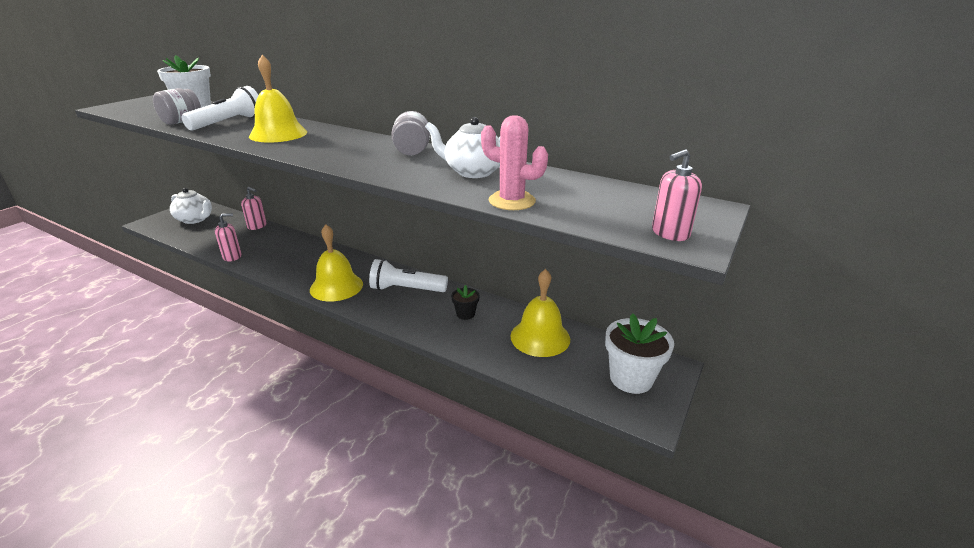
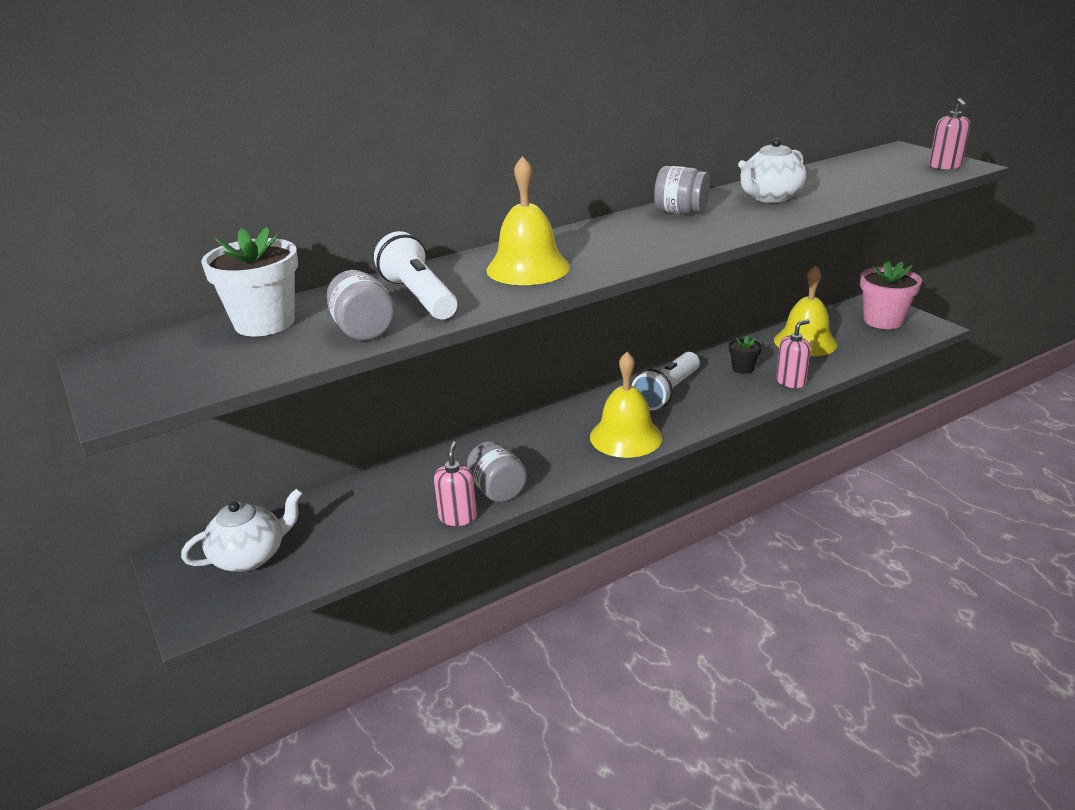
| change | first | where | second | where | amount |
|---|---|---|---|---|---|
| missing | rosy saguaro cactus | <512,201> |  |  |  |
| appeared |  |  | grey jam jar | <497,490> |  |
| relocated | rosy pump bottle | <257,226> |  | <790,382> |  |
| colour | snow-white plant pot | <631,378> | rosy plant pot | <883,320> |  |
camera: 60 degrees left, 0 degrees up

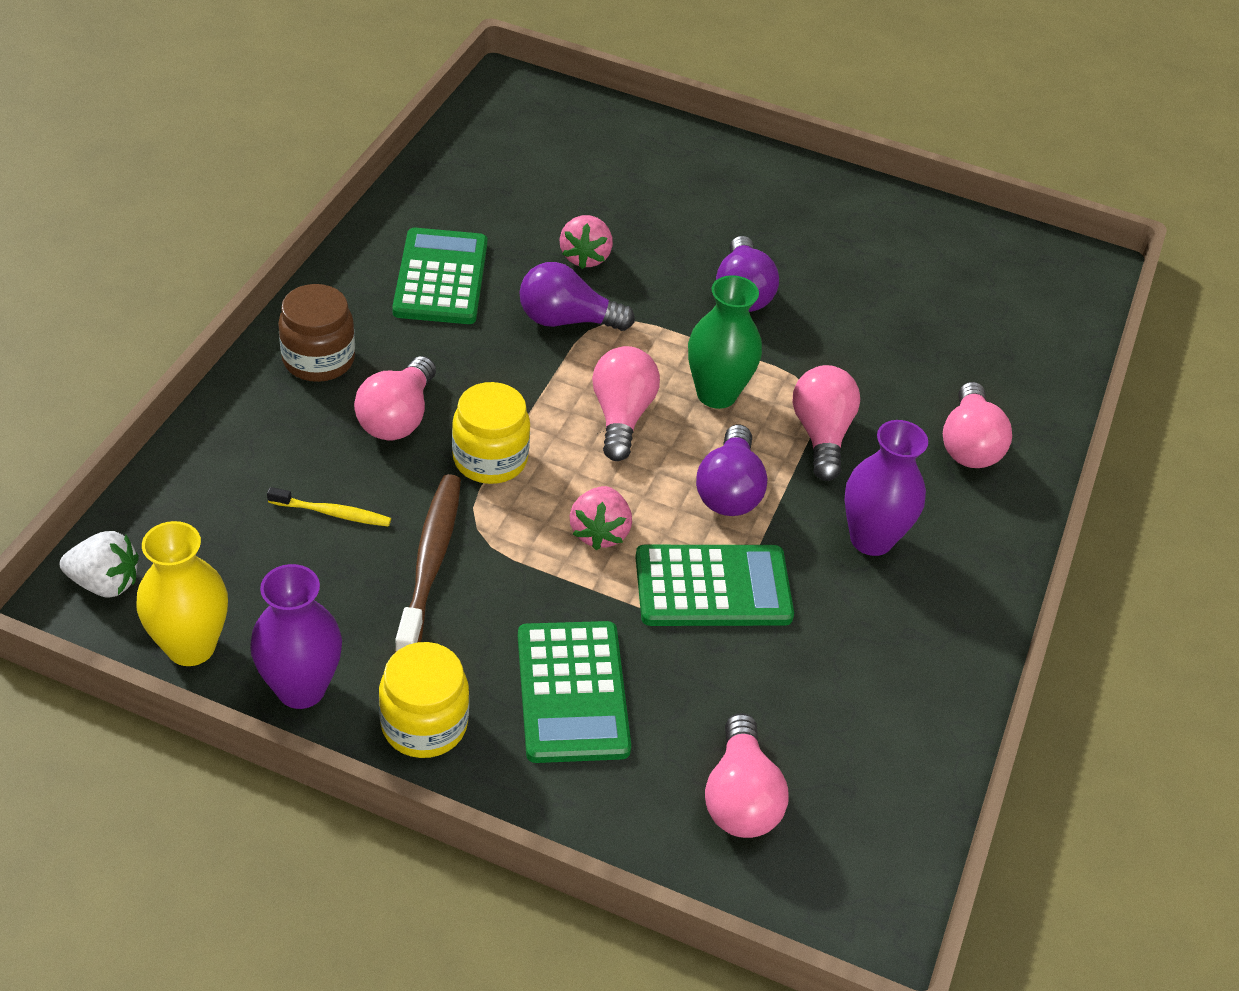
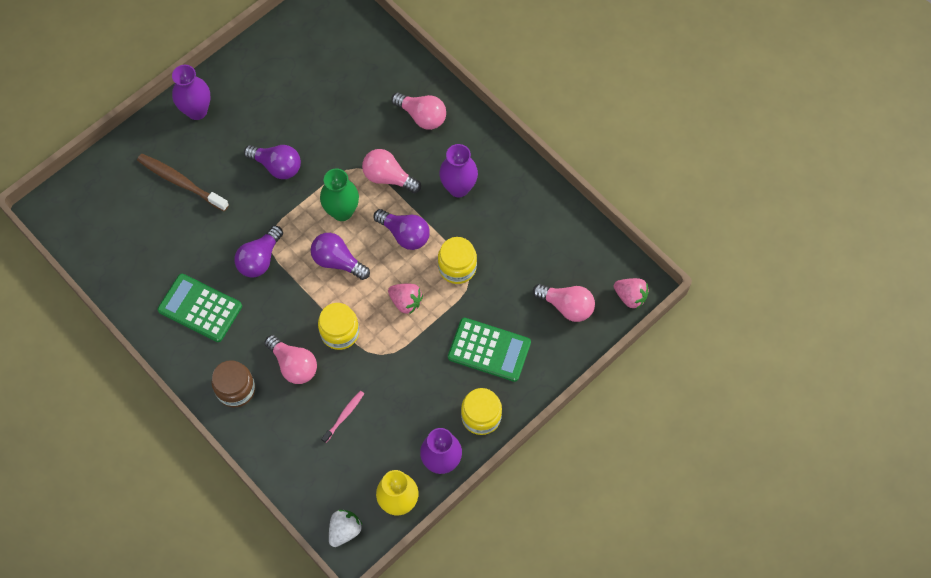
| change | first | where | second | where | amount |
|---|---|---|---|---|---|
| appeared |  |  | violet tall vase | <197,111> |  |
| relocated | dark brown toothbrush | <430,562> |  | <181,182> |  |
| relocated | rosy toy strawberry | <585,257> |  | <630,297> |  |
| exchanged | leaf-green adding machine | <713,587> | golden jam jar | <457,267> |  |
| colour | golden toothbrush | <332,513> | rosy toothbrush | <344,416> |  |
| colour | rosy light bulb | <621,416> | violet light bulb | <338,261> |  |
camera: 60 degrees left, 20 degrees up

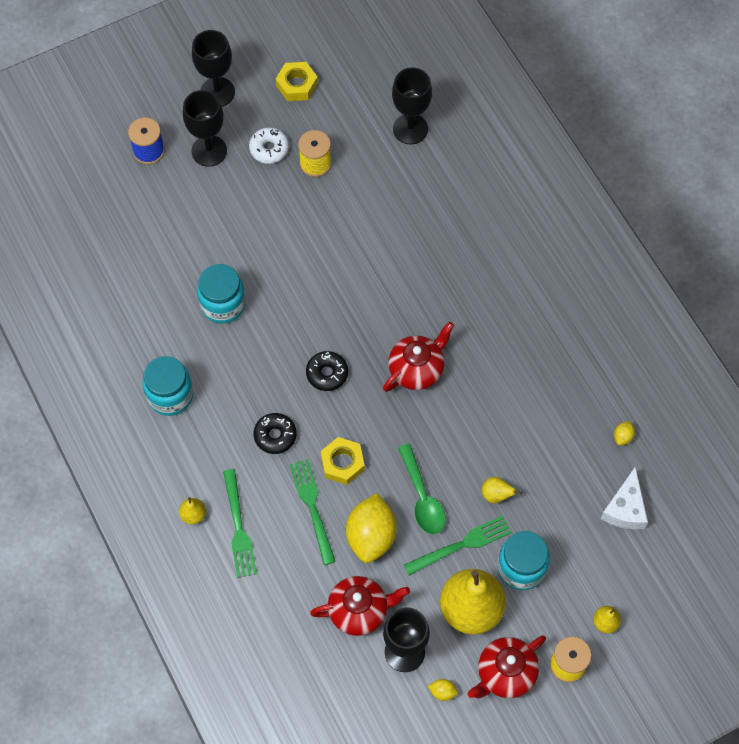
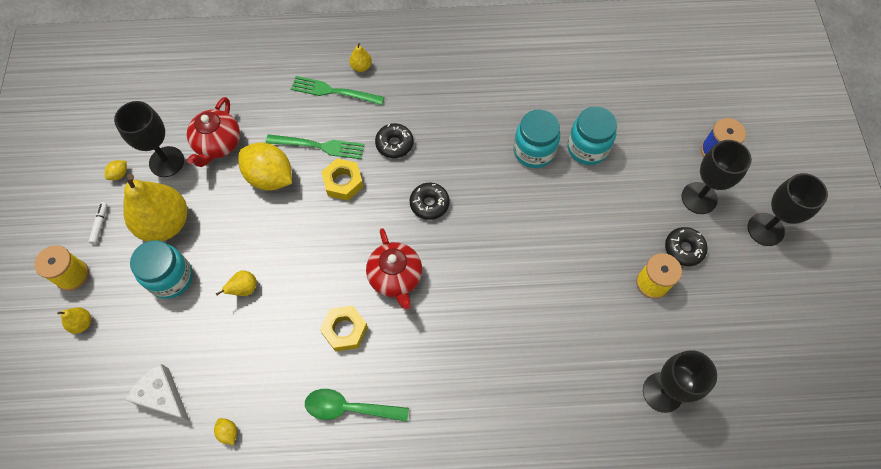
| change | first | where | second | where | amount |
|---|---|---|---|---|---|
| missing | leaf-green dinner fork | <461,545> |  |  |  |
| relocated | teal jam jar | <170,395> |  | <587,148> |  |
| relocated | golden hexagon nut | <297,85> |  | <345,330> |  |
| relocated | leaf-green spoon | <422,497> |  | <349,408> |  |
| exchanged | red china teapot | <505,674> | snow-white marker | <100,224> |  |
| colour | snow-white donut | <269,149> | jet-black donut | <683,249> |  |
camera: 115 degrees right, 0 degrees up

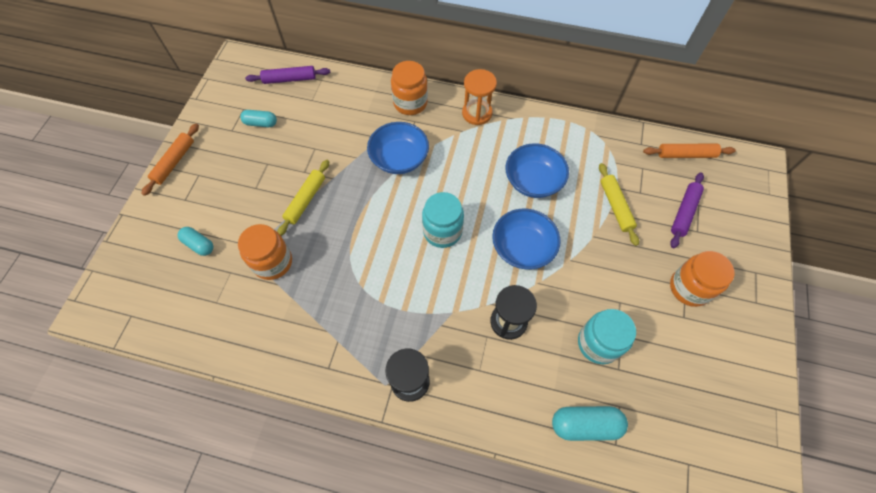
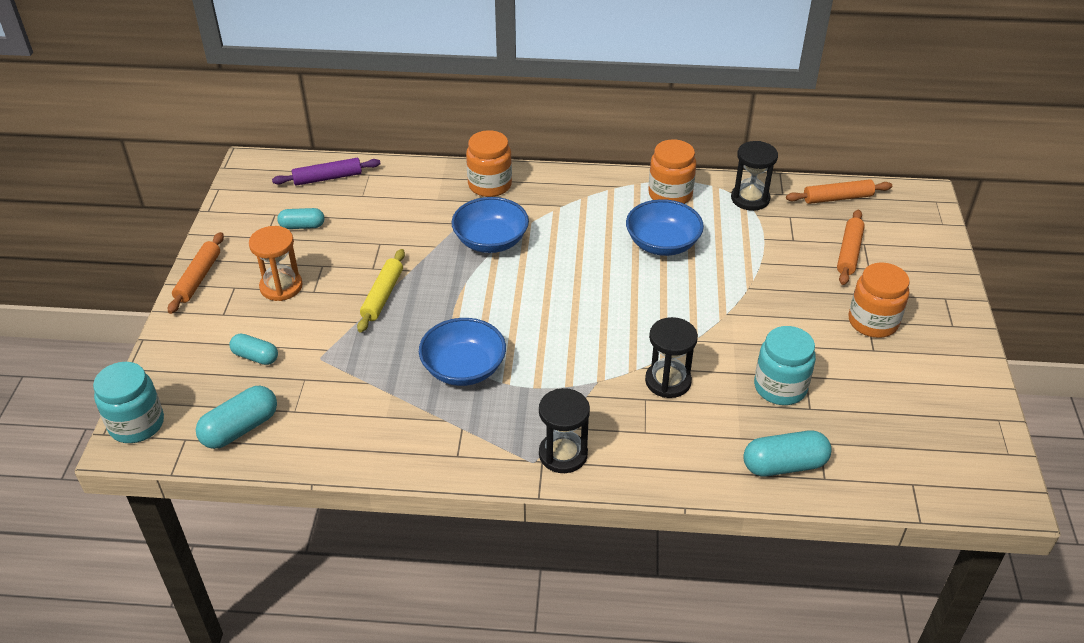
| change | first | where | second | where | amount |
|---|---|---|---|---|---|
| missing | golden rolling pin | <615,206> |  |  |  |
| appeared |  |  | teal pill | <240,428> |  |
| appeared |  |  | jet-black hourglass | <750,199> |  |
| relocated | bright orange jam jar | <273,262> |  | <670,194> |  |
| relocated | teal jam jar | <442,231> |  | <137,424> |  |
| relocated | bright orange hourglass | <477,113> |  | <281,287> |  |
| relocated | cobalt serving bowl | <522,248> |  | <463,368> |  |
| colour | violet rolling pin | <684,212> | bright orange rolling pin | <849,252> |  |
camera: 10 degrees left, 20 degrees down

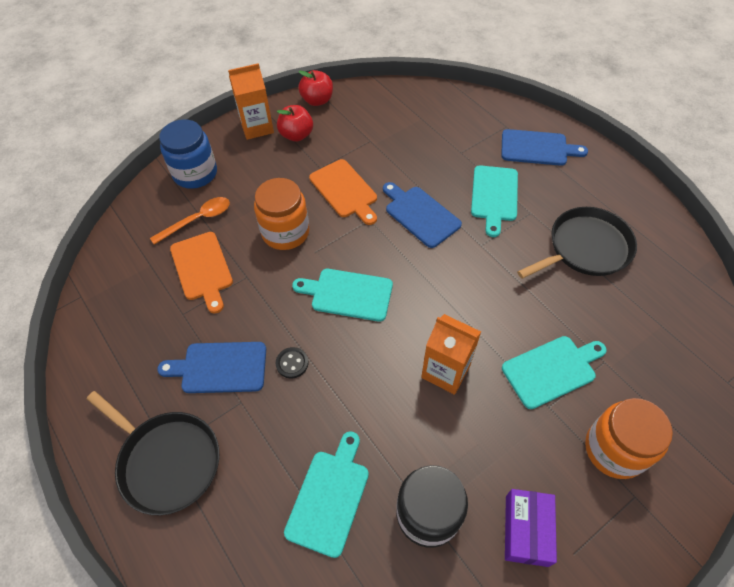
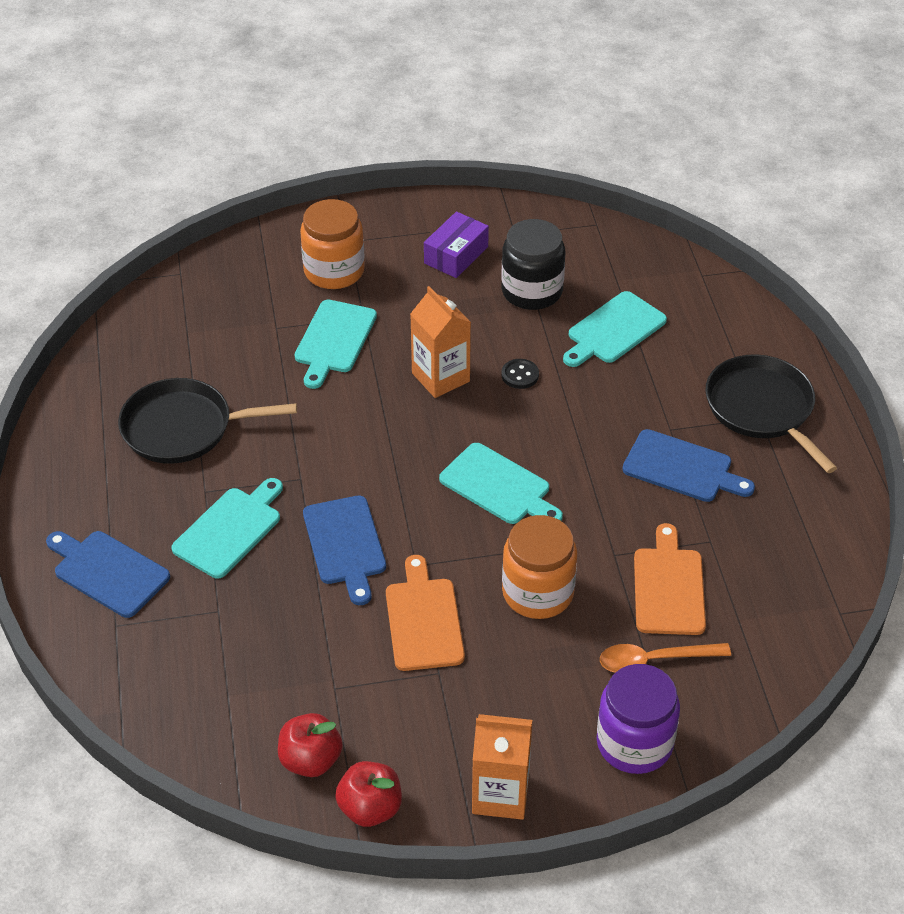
| change | first | where | second | where | amount |
|---|---|---|---|---|---|
| relocated | jet-black button | <292,363> |  | <520,375> |  |
| relocated | red apple fruit | <296,135> |  | <310,760> |  |
| colour | cobalt jam jar | <195,173> | violet jam jar | <634,743> |  |
| spun | teal chopping board | <551,370> |  | <334,340> | 75 degrees counterclockwise |
camera: 155 degrees left, 10 degrees down

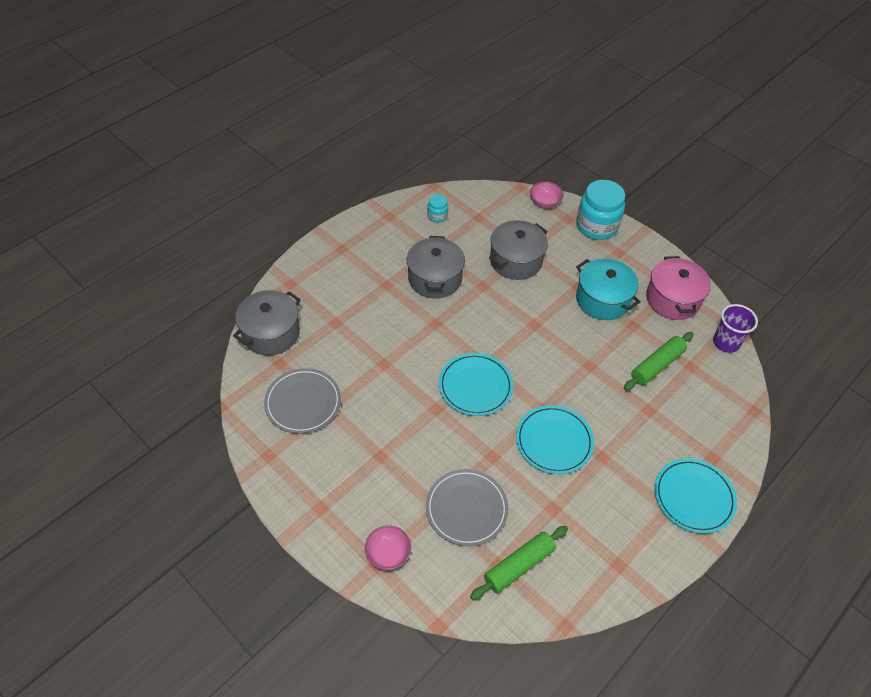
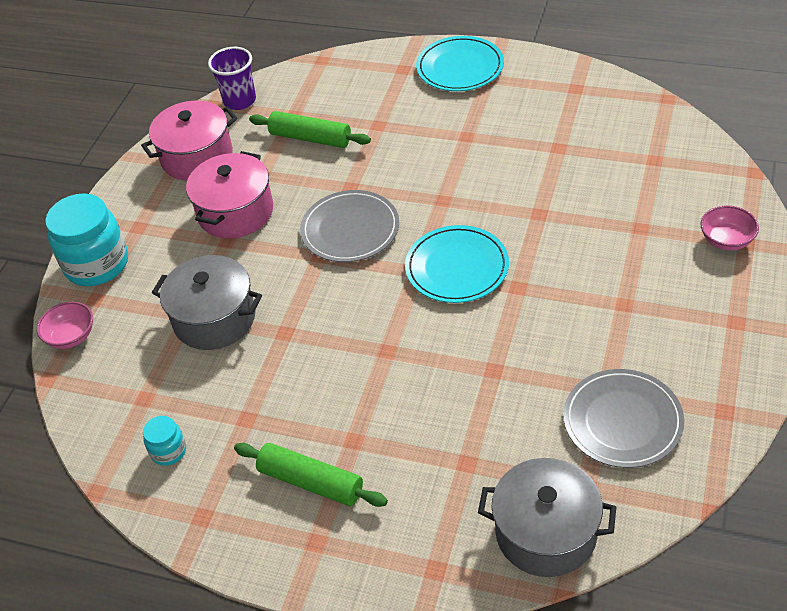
| change | first | where | second | where | amount |
|---|---|---|---|---|---|
| missing | grey pot | <435,278> |  |  |  |
| missing | teal plate | <554,441> |  |  |  |
| relocated | grey plate | <466,509> |  | <350,229> |  |
| relocated | leaf-green rolling pin | <519,566> |  | <311,482> |  |
| colour | teal pot | <602,300> | rosy pot | <235,212> |  |
camera: 110 degrees left, 5 degrees down

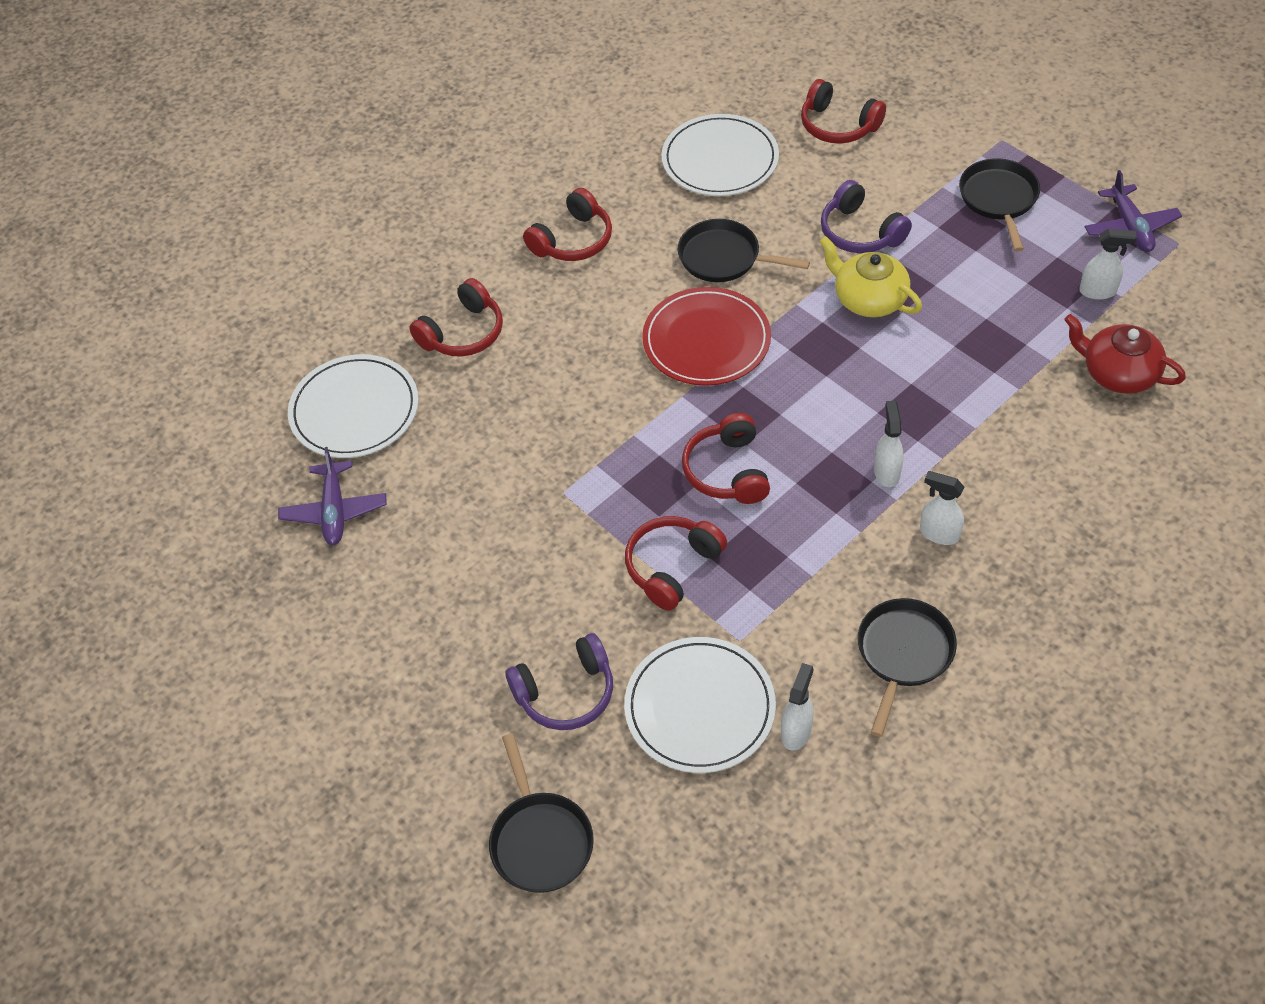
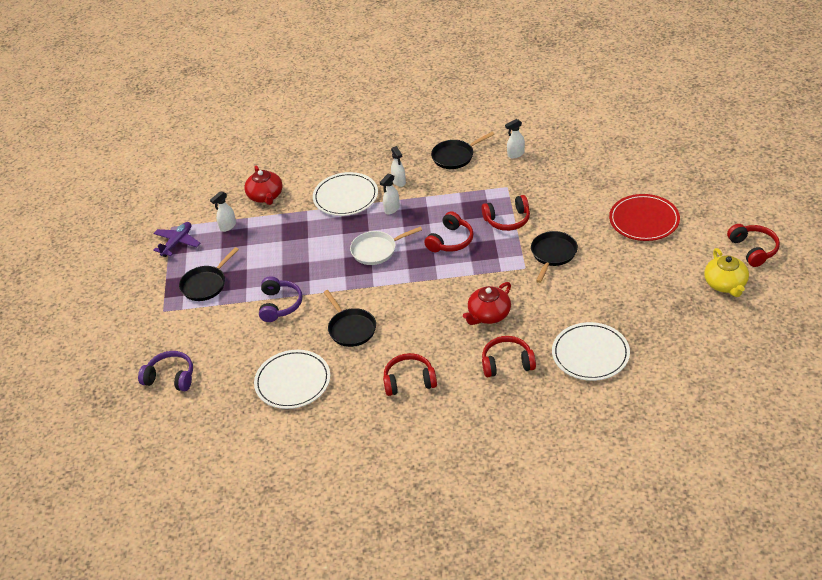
| change | first | where | second | where | amount |
|---|---|---|---|---|---|
| missing | violet aeroplane | <334,511> |  |  |  |
| appeared |  |  | snow-white skillet | <376,250> |  |
| appeared |  |  | red china teapot | <489,315> |  |
| relocated | jet-black skillet | <540,840> |  | <553,254> |  |
| relocated | violet headset | <566,693> |  | <170,377> |  |
| relocated | snow-white plate | <700,707> |  | <345,197> |  |
| relocated | red plate | <706,340> |  | <644,220> |  |
| relocated | red headset | <838,125> |  | <753,249> |  |
| relocated | golden china teapot | <869,299> |  | <725,284> |  |
| spun | snow-white sprayer | <1098,291> |  | <227,226> | 90 degrees counterclockwise |
camera: 140 degrees left, 10 degrees down

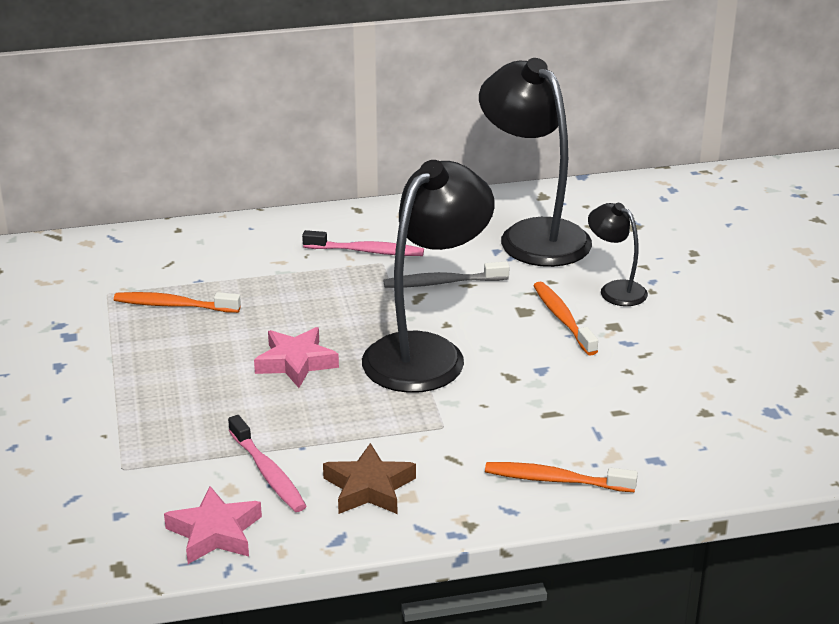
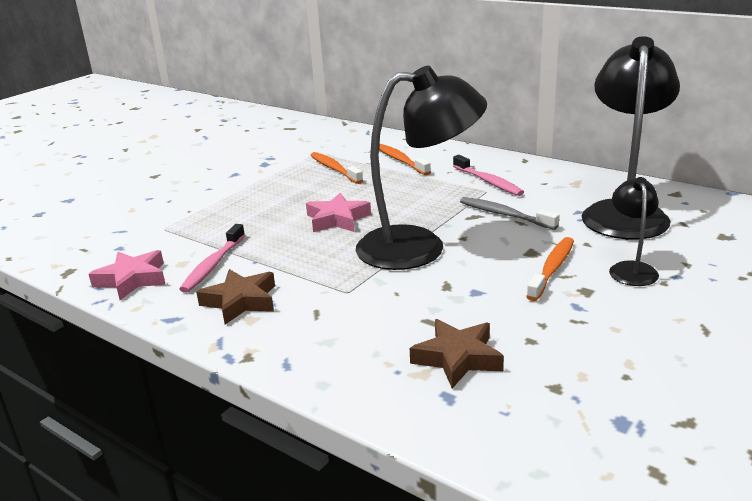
| change | first | where | second | where | amount |
|---|---|---|---|---|---|
| appeared |  |  | dark brown star shape | <457,358> |  |
| relocated | bright orange toothbrush | <555,480> |  | <401,160> |  |
camera: 50 degrees right, 5 degrees down

